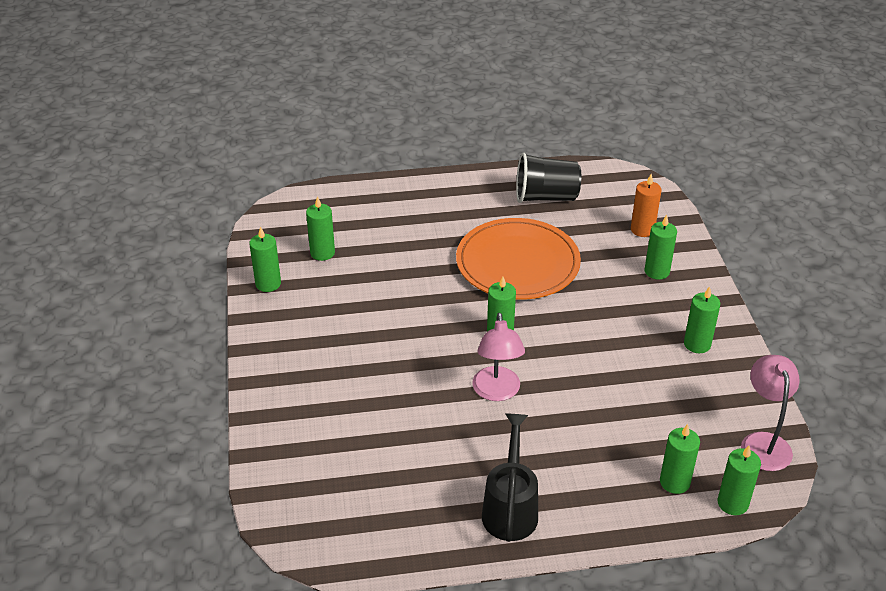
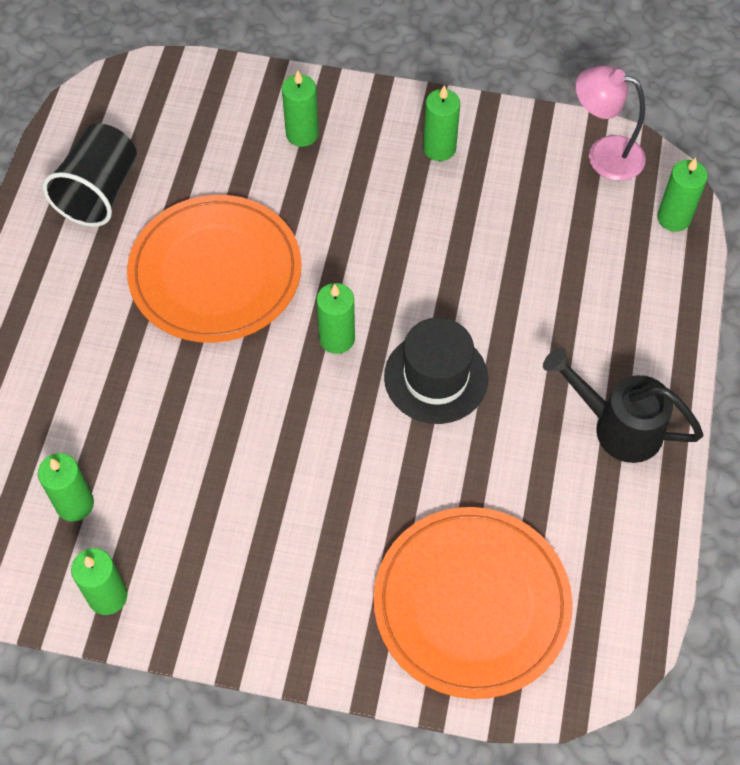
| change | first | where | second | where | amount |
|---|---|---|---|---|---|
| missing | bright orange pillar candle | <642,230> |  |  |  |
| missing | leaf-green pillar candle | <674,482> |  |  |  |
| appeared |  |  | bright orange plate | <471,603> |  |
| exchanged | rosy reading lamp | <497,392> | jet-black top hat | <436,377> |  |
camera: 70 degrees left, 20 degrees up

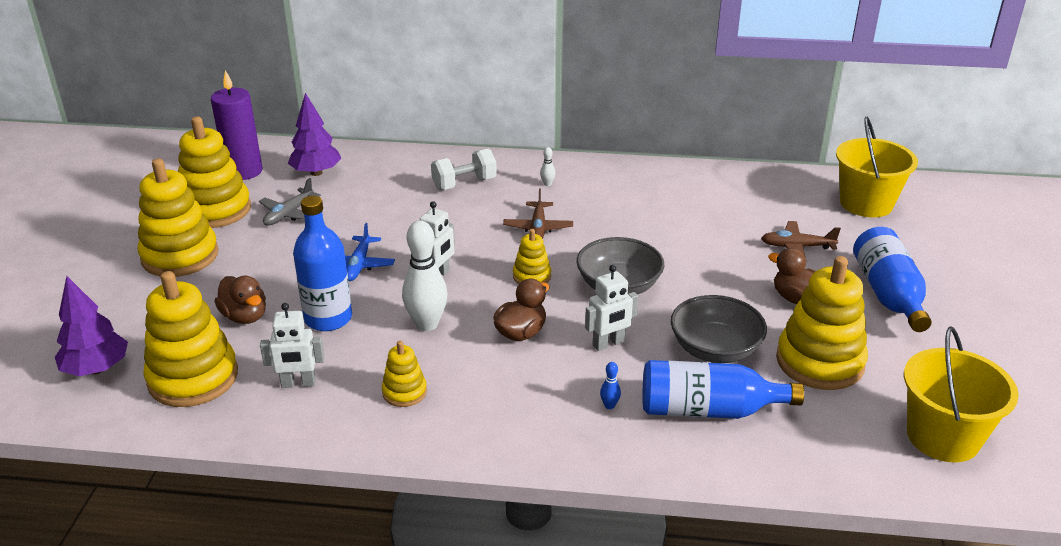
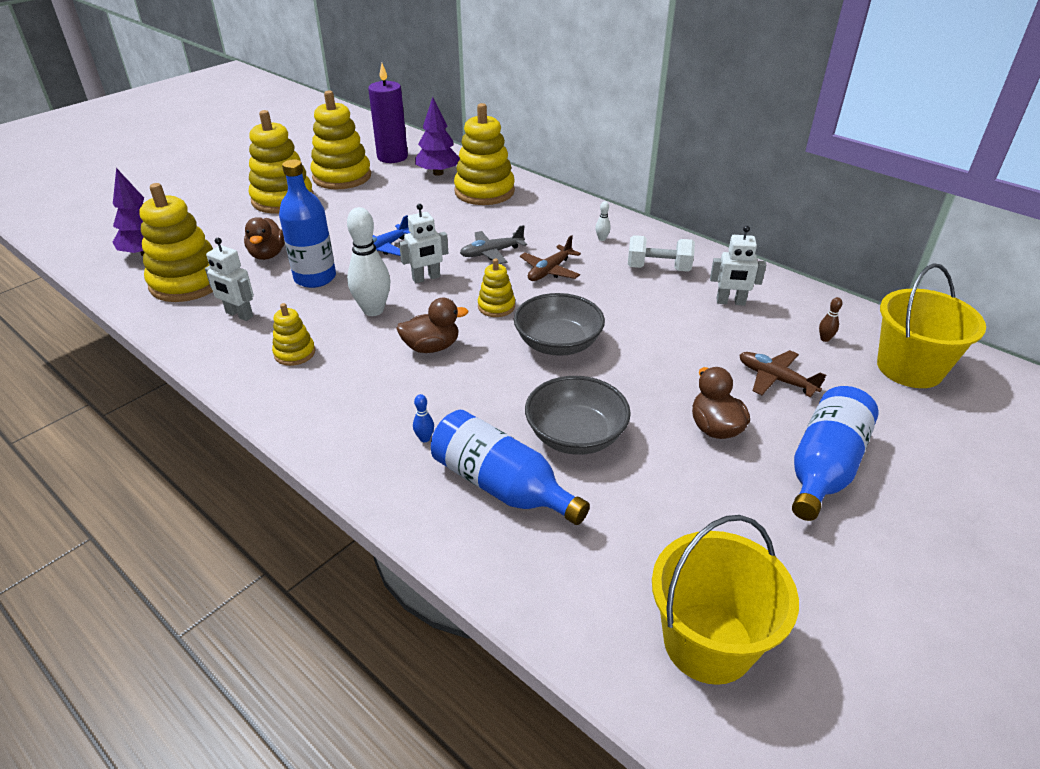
| change | first | where | second | where | amount |
|---|---|---|---|---|---|
| appeared |  |  | dark brown bowling pin | <825,339> |  |
| relocated | grey aeroplane | <289,214> |  | <491,253> |  |
| relocated | snow-white dumbbell | <464,184> |  | <658,268> |  |
| relocated | snow-white toy robot | <608,344> |  | <730,302> |  |
| relocated | golden stacking toy | <819,362> |  | <484,191> |  |
camera: 35 degrees right, 5 degrees up

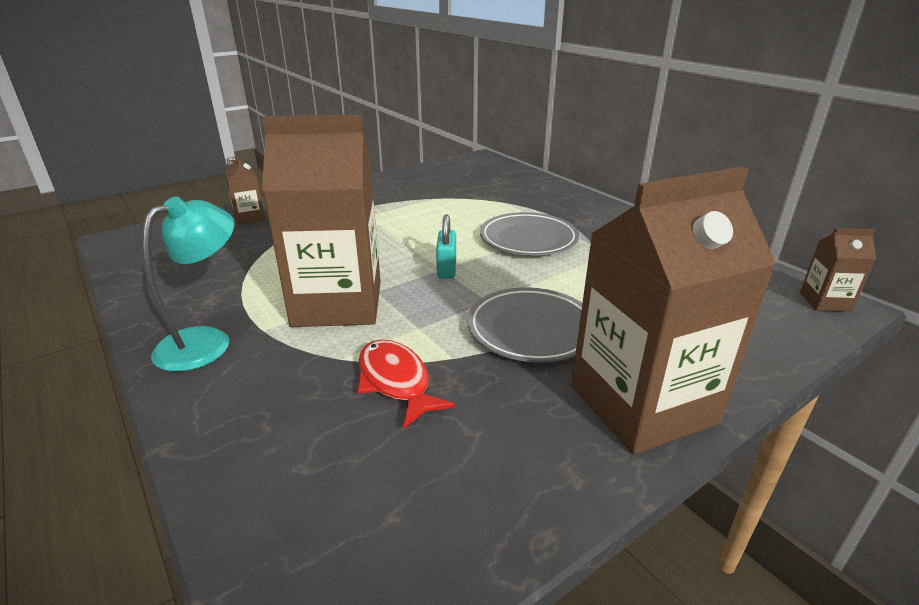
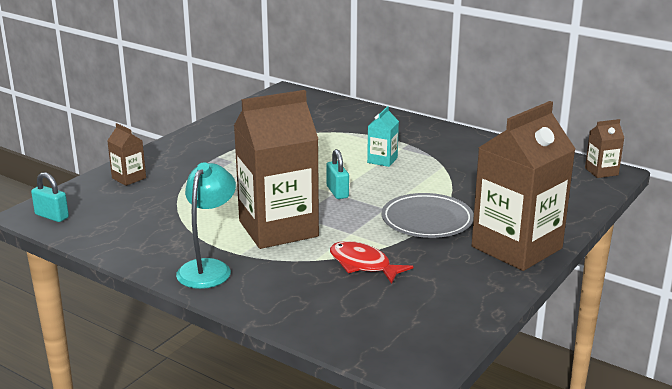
| change | first | where | second | where | amount |
|---|---|---|---|---|---|
| appeared |  |  | teal lock | <52,216> |  |
| exchanged | grey plate | <528,239> | teal juice carton | <382,160> |  |
camera: 20 degrees left, 5 degrees down

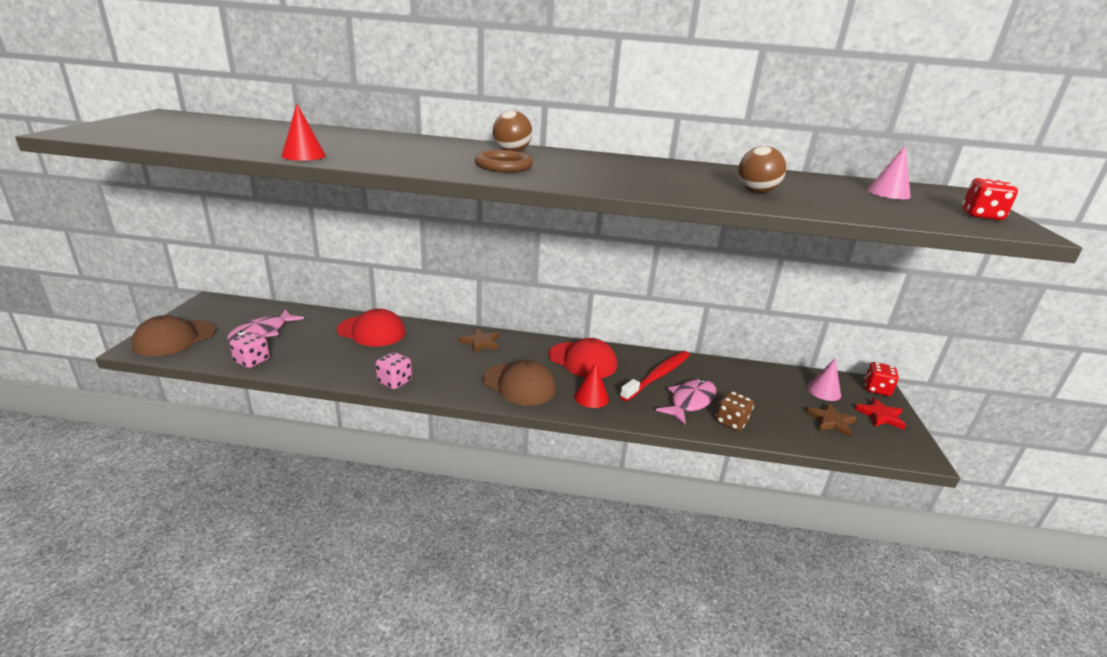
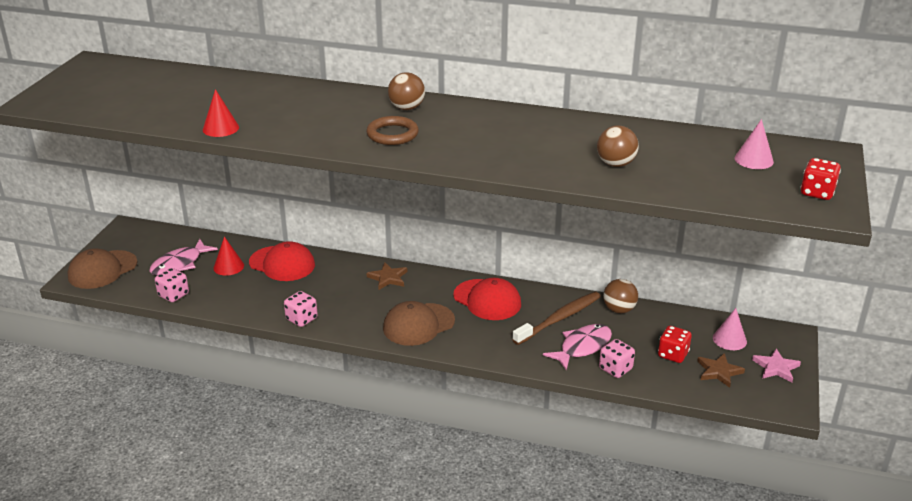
| change | first | where | second | where | amount |
|---|---|---|---|---|---|
| appeared |  |  | dark brown sphere | <619,309> |  |
| relocated | red cone shape | <591,397> |  | <228,266> |  |
| relocated | red dice | <876,389> |  | <673,355> |  |
| colour | red toothbrush | <658,376> | dark brown toothbrush | <559,319> |  |
| colour | dark brown dice | <731,422> | rosy dice | <615,369> |  |
| colour | red star shape | <880,416> | rosy star shape | <776,368> |  |
| spun | dark brown cap | <519,384> |  | <418,324> | 105 degrees clockwise |
camera: 10 degrees right, 5 degrees up

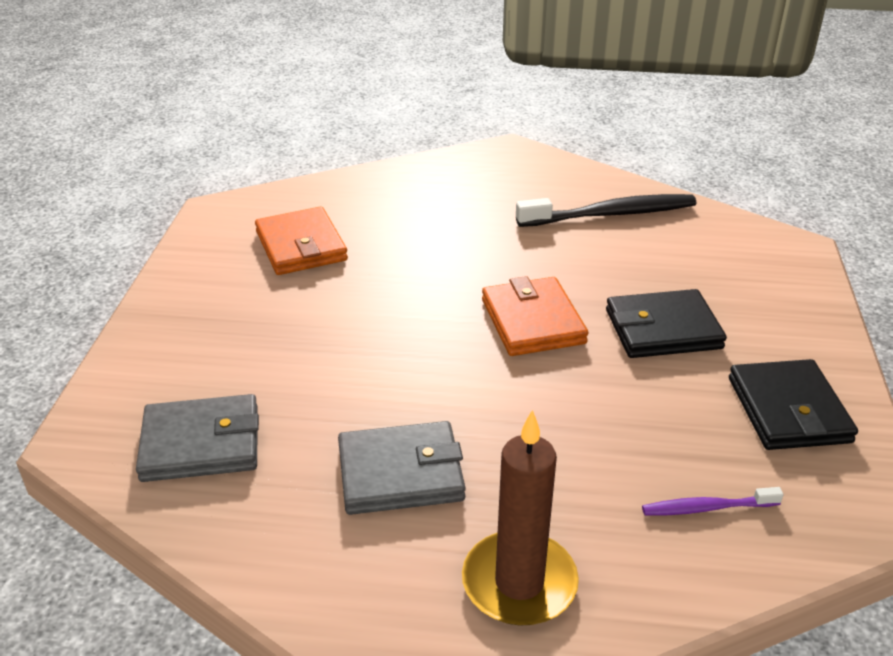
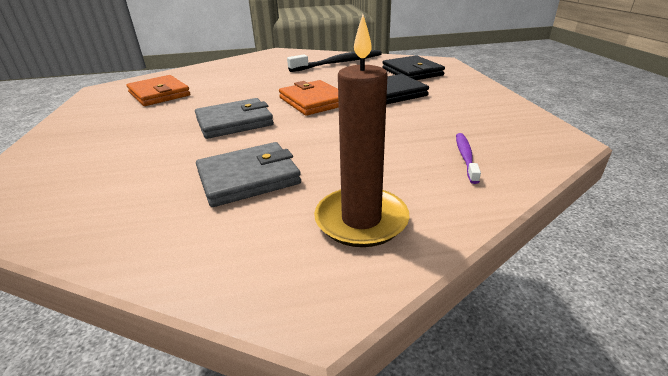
| change | first | where | second | where | amount |
|---|---|---|---|---|---|
| relocated | grey billfold | <201,443> |  | <234,122> |  |
| relocated | jet-black billfold | <788,410> |  | <412,72> |  |
| spun | violet toothbrush | <707,508> |  | <465,157> | 120 degrees clockwise |
camera: 15 degrees left, 5 degrees down

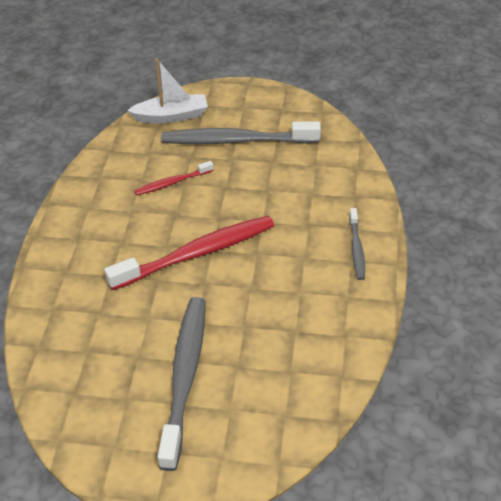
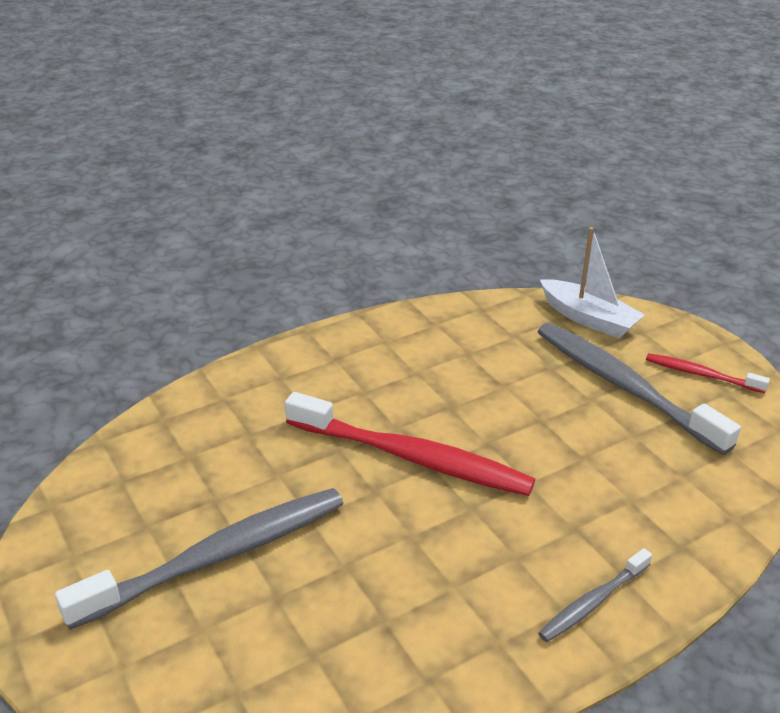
| change | first | where | second | where | amount |
|---|---|---|---|---|---|
| relocated | red toothbrush | <172,183> |  | <701,374> |  |
camera: 50 degrees right, 10 degrees down

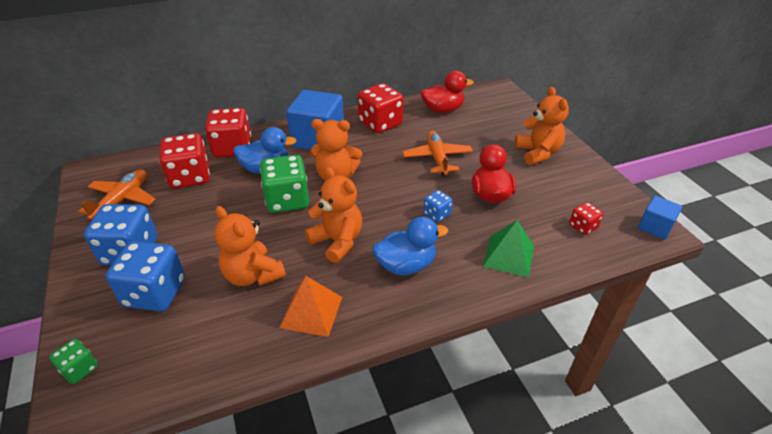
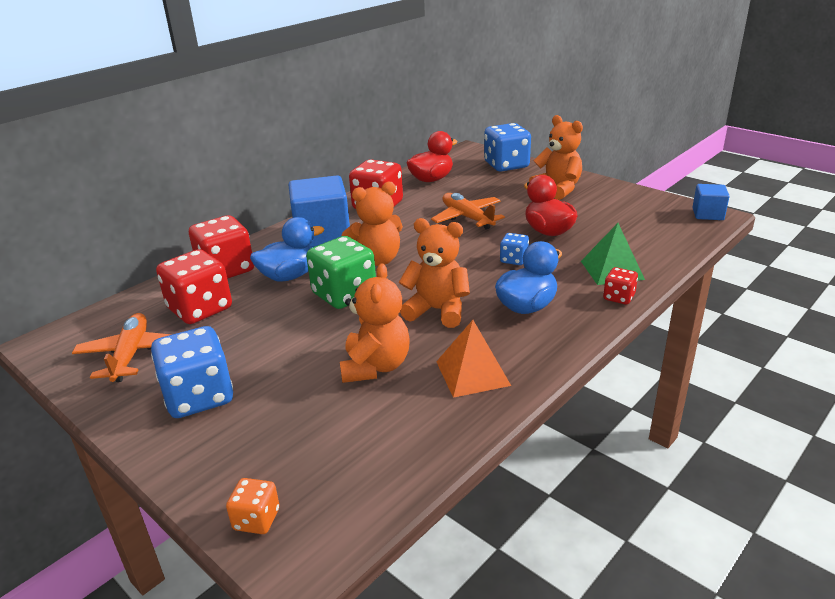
| change | first | where | second | where | amount |
|---|---|---|---|---|---|
| relocated | cobalt dice | <155,293> |  | <506,165> |  |
| relocated | red dice | <583,227> |  | <619,297> |  |
| colour | leaf-green dice | <80,369> | bright orange dice | <256,519> |  |
| spun | bright orange stuffed bear | <253,275> |  | <375,366> | 105 degrees counterclockwise |
camera: 25 degrees left, 10 degrees down

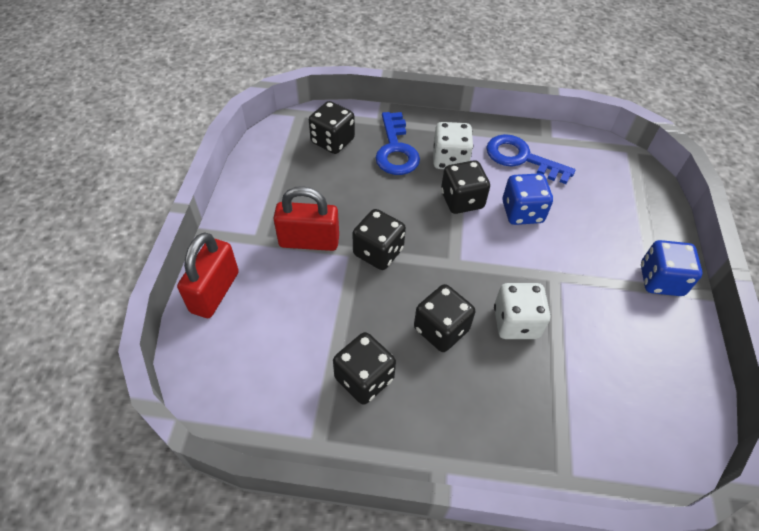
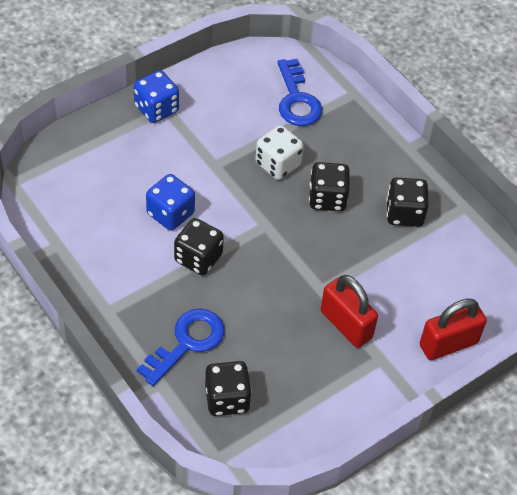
| change | first | where | second | where | amount |
|---|---|---|---|---|---|
| missing | jet-black dice | <378,252> |  |  |  |
| missing | snow-white dice | <450,160> |  |  |  |
| relocated | cobalt key | <521,158> |  | <297,99> |  |
camera: 135 degrees left, 0 degrees up

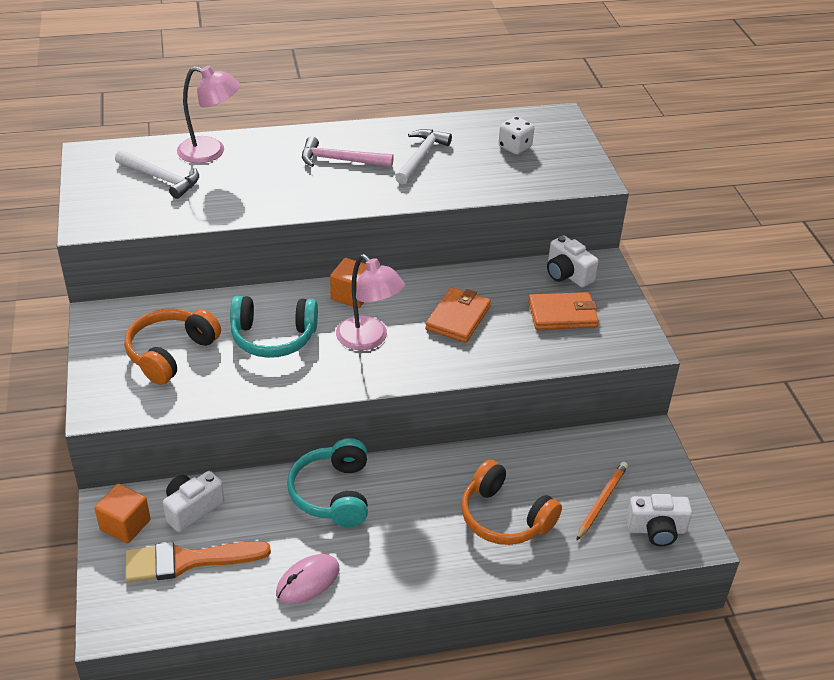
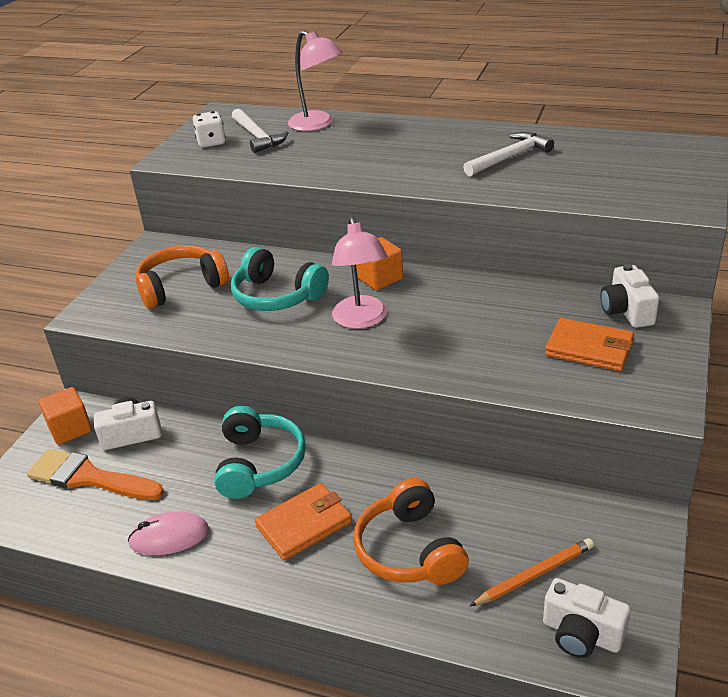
| change | first | where | second | where | amount |
|---|---|---|---|---|---|
| missing | rosy hammer | <340,160> |  |  |  |
| relocated | bright orange billfold | <458,318> |  | <304,524> |  |
| relocated | snow-white dice | <515,147> |  | <211,142> |  |
| spun | teal headset | <333,494> |  | <259,463> | 150 degrees clockwise |
camera: 35 degrees right, 5 degrees down

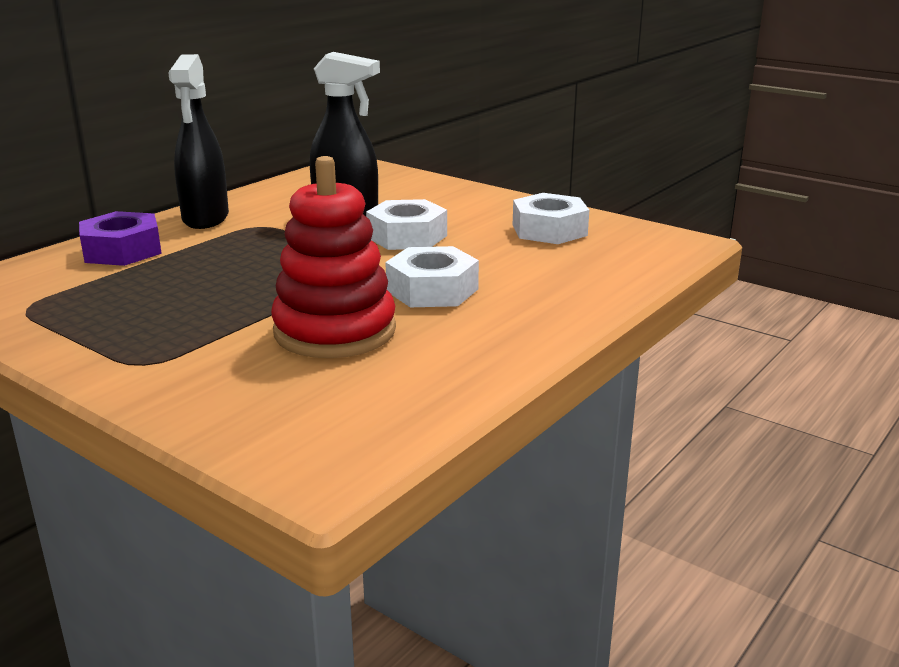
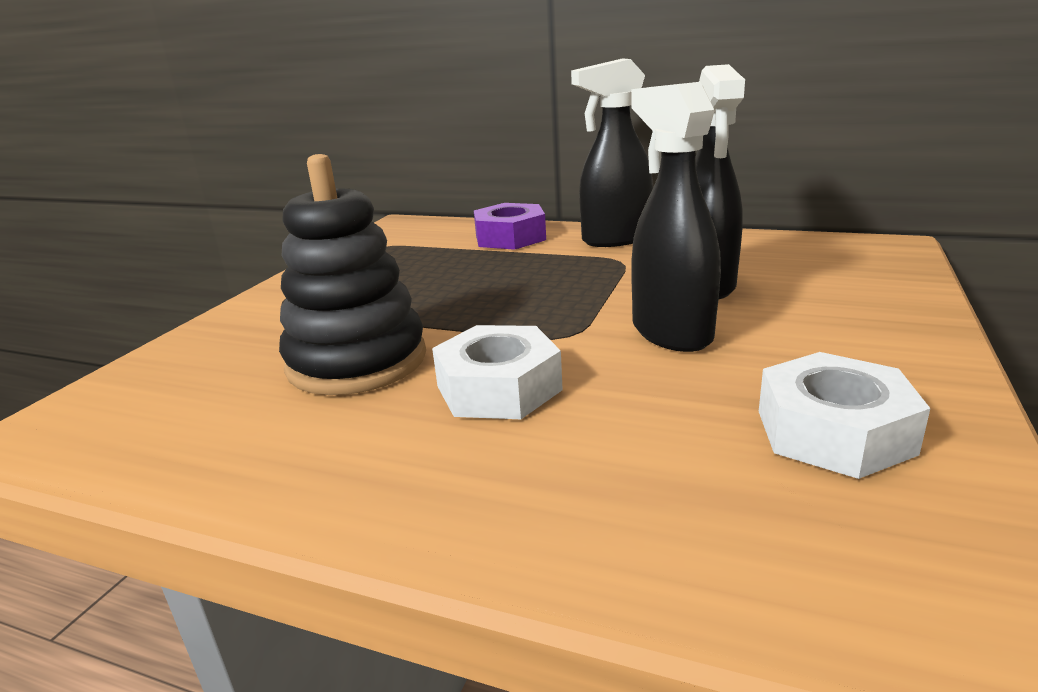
| change | first | where | second | where | amount |
|---|---|---|---|---|---|
| exchanged | snow-white hexagon nut | <407,236> | jet-black sprayer | <671,332> |  |
| colour | red stacking toy | <335,331> | jet-black stacking toy | <357,361> |  |
camera: 75 degrees right, 0 degrees up

